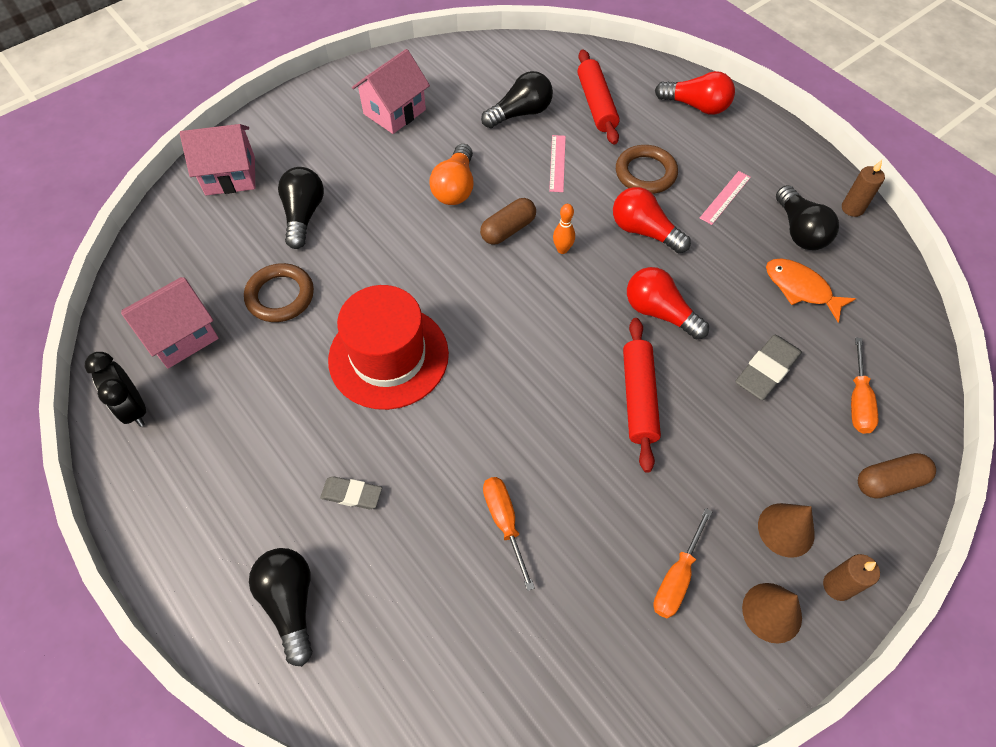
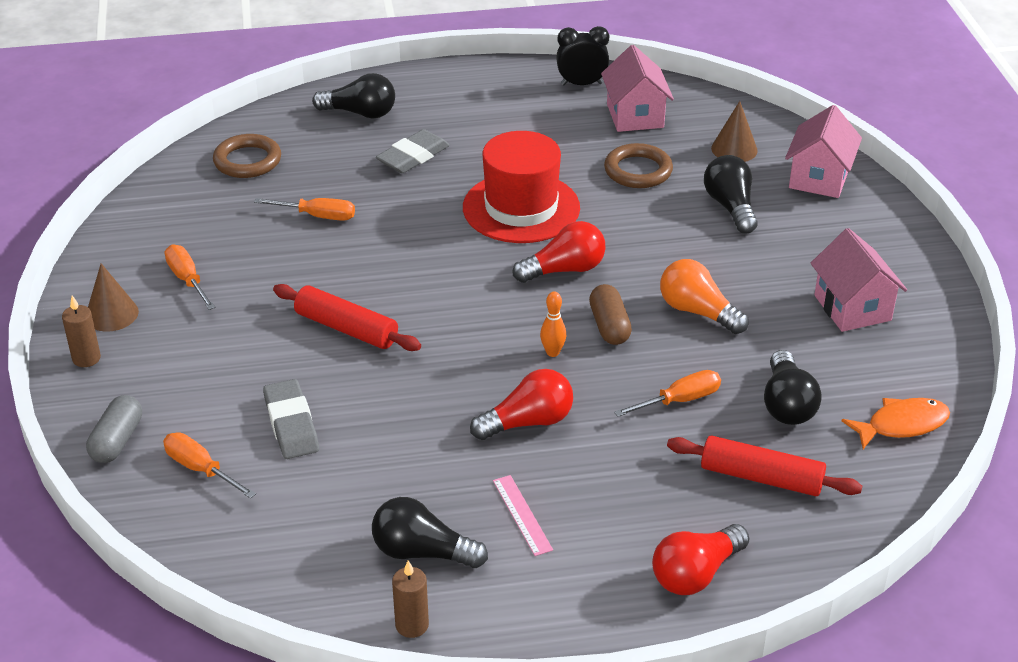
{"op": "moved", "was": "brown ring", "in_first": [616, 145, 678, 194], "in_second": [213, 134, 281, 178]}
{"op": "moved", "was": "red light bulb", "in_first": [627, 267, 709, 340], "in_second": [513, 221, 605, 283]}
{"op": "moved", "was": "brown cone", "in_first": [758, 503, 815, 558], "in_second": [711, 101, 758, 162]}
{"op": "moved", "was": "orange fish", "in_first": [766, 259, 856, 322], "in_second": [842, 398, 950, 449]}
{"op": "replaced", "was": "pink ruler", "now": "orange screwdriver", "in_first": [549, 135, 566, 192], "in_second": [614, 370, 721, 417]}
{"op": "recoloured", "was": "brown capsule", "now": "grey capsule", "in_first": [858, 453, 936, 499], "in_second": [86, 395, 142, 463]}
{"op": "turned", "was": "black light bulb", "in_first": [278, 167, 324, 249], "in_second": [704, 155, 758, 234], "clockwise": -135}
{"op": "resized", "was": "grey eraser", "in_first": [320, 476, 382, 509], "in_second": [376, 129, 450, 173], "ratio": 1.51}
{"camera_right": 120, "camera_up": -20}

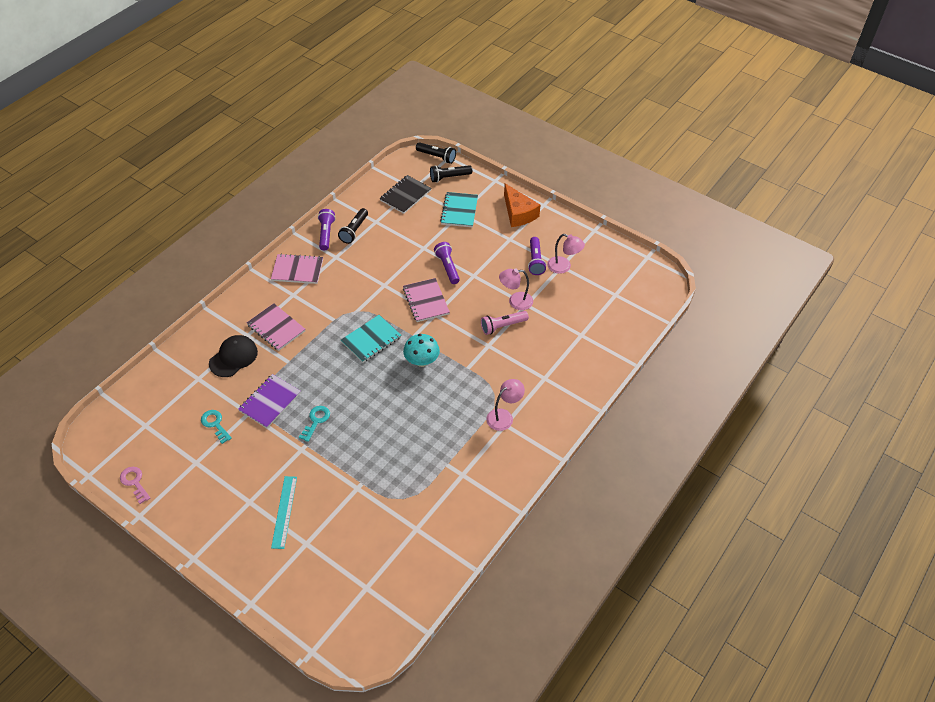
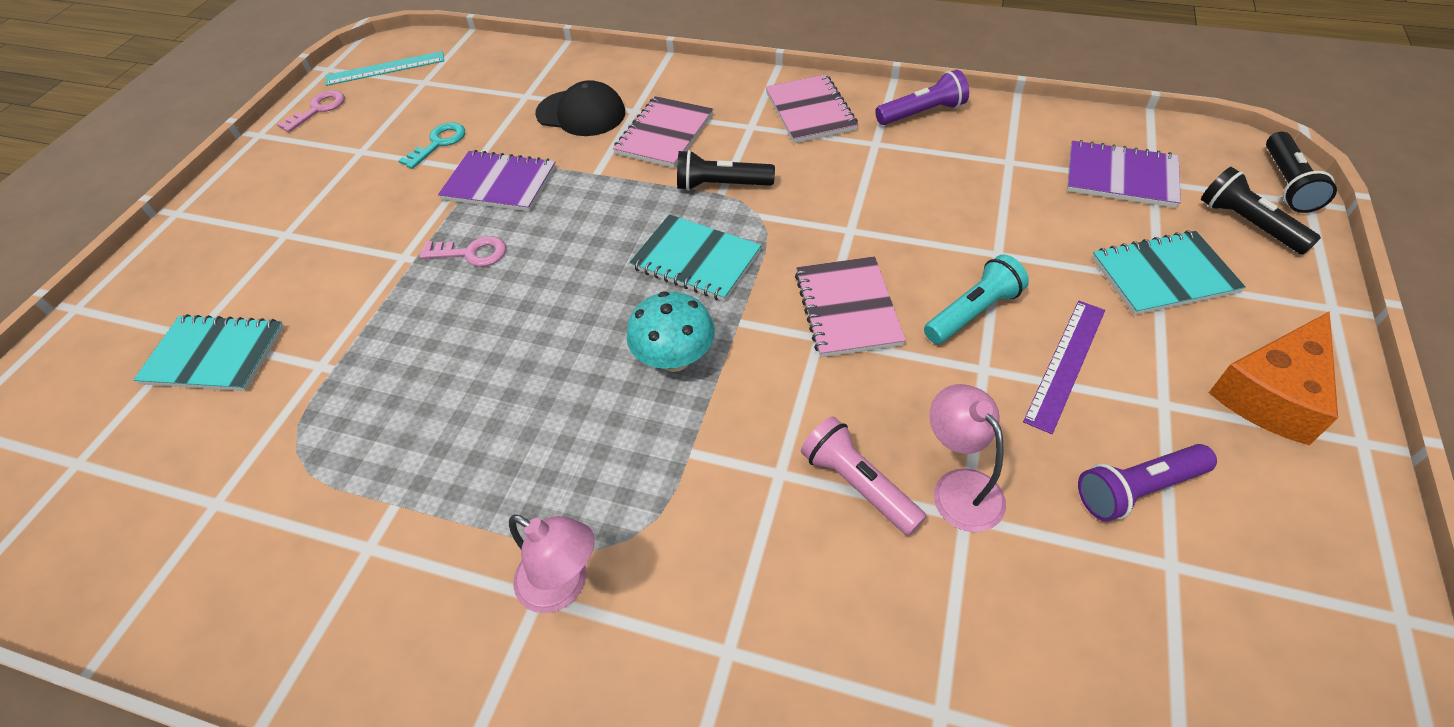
{"op": "removed", "was": "pink lamp", "in_first": [547, 234, 585, 274]}
{"op": "added", "now": "turquoise notebook", "in_second": [133, 314, 284, 391]}
{"op": "added", "now": "purple ruler", "in_second": [1023, 301, 1105, 434]}
{"op": "moved", "was": "turquoise ruler", "in_first": [271, 476, 297, 549], "in_second": [325, 51, 444, 86]}
{"op": "moved", "was": "black flashlight", "in_first": [338, 208, 368, 244], "in_second": [677, 150, 775, 191]}
{"op": "recoloured", "was": "turquoise key", "now": "pink key", "in_first": [299, 406, 330, 442], "in_second": [420, 236, 506, 267]}
{"op": "recoloured", "was": "black notebook", "now": "purple notebook", "in_first": [380, 175, 431, 214], "in_second": [1067, 140, 1181, 208]}
{"op": "recoloured", "was": "purple flashlight", "now": "turquoise flashlight", "in_first": [434, 242, 460, 284], "in_second": [924, 254, 1029, 344]}
{"op": "turned", "was": "pink notebook", "in_first": [403, 278, 450, 322], "in_second": [795, 256, 906, 357], "clockwise": -60}
{"camera_right": 75, "camera_up": 0}

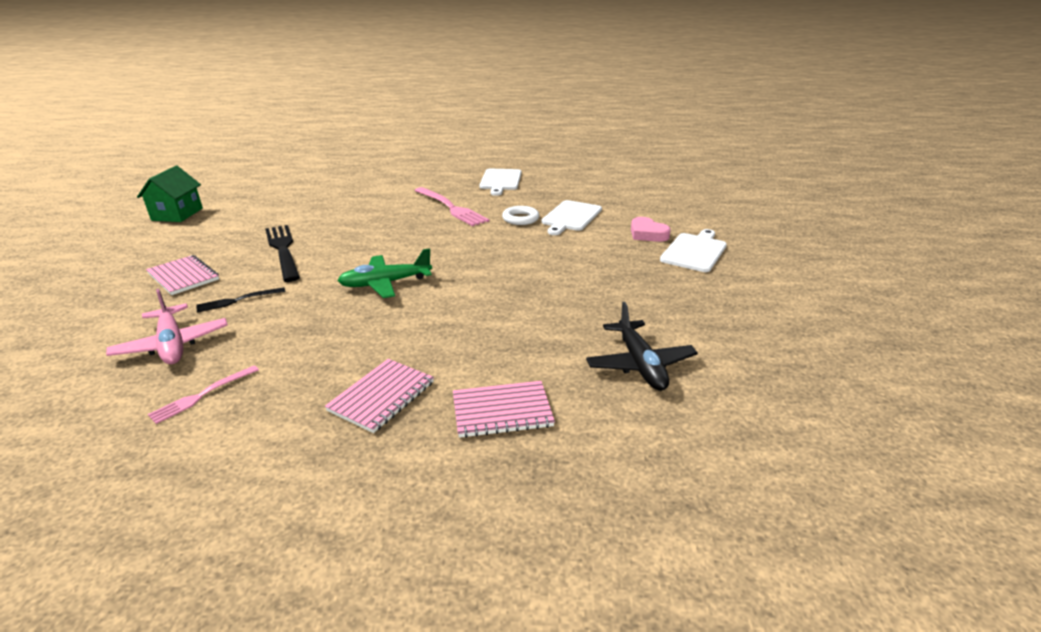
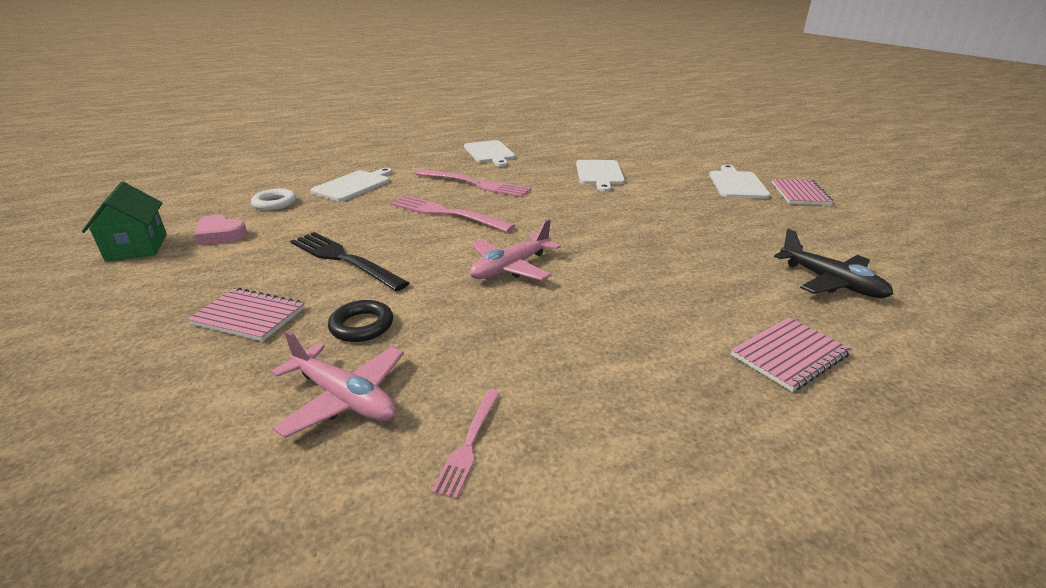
{"op": "added", "now": "white cutting board", "in_second": [310, 168, 392, 201]}
{"op": "added", "now": "pink fork", "in_second": [391, 196, 515, 232]}
{"op": "moved", "was": "pink notebook", "in_first": [325, 359, 434, 433], "in_second": [772, 179, 834, 205]}
{"op": "moved", "was": "white ring", "in_first": [502, 206, 539, 225], "in_second": [251, 189, 296, 210]}
{"op": "moved", "was": "pink heart", "in_first": [631, 217, 671, 242], "in_second": [194, 215, 248, 245]}
{"op": "replaced", "was": "black fork", "now": "black ring", "in_first": [196, 287, 286, 313], "in_second": [328, 300, 393, 342]}
{"op": "recoloured", "was": "green plane", "now": "pink plane", "in_first": [337, 248, 432, 298], "in_second": [470, 219, 561, 281]}
{"camera_right": -25, "camera_up": 0}

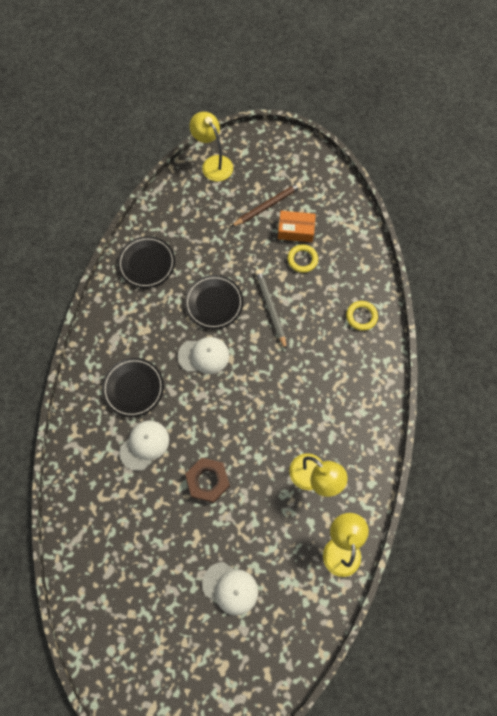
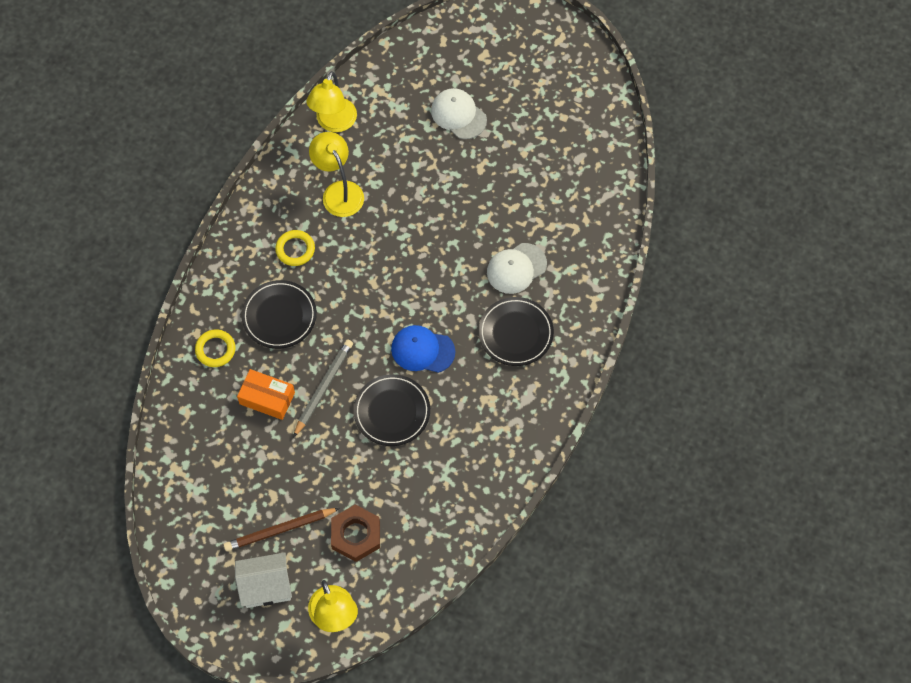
{"op": "added", "now": "white house", "in_second": [235, 552, 292, 608]}
{"op": "moved", "was": "black plate", "in_first": [117, 236, 175, 288], "in_second": [242, 280, 317, 349]}
{"op": "moved", "was": "brown nut", "in_first": [185, 457, 230, 503], "in_second": [331, 504, 380, 562]}
{"op": "moved", "was": "orange box", "in_first": [278, 211, 316, 242], "in_second": [237, 369, 295, 420]}
{"op": "moved", "was": "yellow ring", "in_first": [287, 244, 318, 273], "in_second": [275, 230, 315, 266]}
{"op": "recoloured", "was": "white cap", "now": "blue cap", "in_first": [177, 337, 229, 374], "in_second": [391, 325, 455, 373]}
{"op": "turned", "was": "grey pencil", "in_first": [255, 269, 286, 349], "in_second": [293, 340, 353, 438], "clockwise": -150}
{"camera_right": -165, "camera_up": -5}

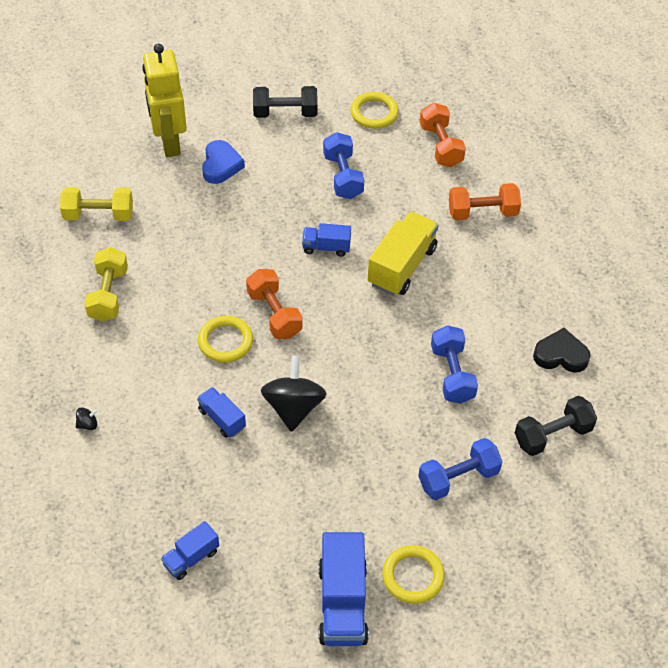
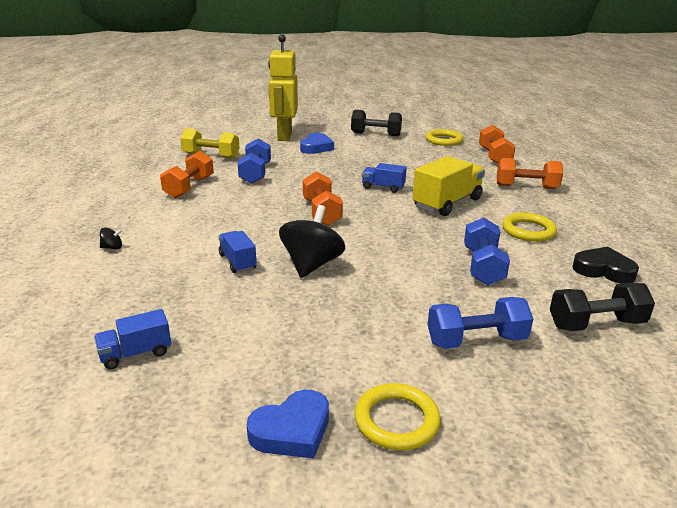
{"op": "moved", "was": "yellow ring", "in_first": [198, 316, 253, 363], "in_second": [502, 213, 557, 242]}
{"op": "moved", "was": "blue dumbbell", "in_first": [323, 132, 364, 199], "in_second": [238, 138, 271, 184]}
{"op": "replaced", "was": "blue truck", "now": "blue heart", "in_first": [318, 532, 369, 646], "in_second": [247, 390, 329, 459]}
{"op": "recoloured", "was": "yellow dumbbell", "now": "orange dumbbell", "in_first": [84, 247, 128, 322], "in_second": [160, 151, 214, 198]}
{"camera_right": 15, "camera_up": -25}

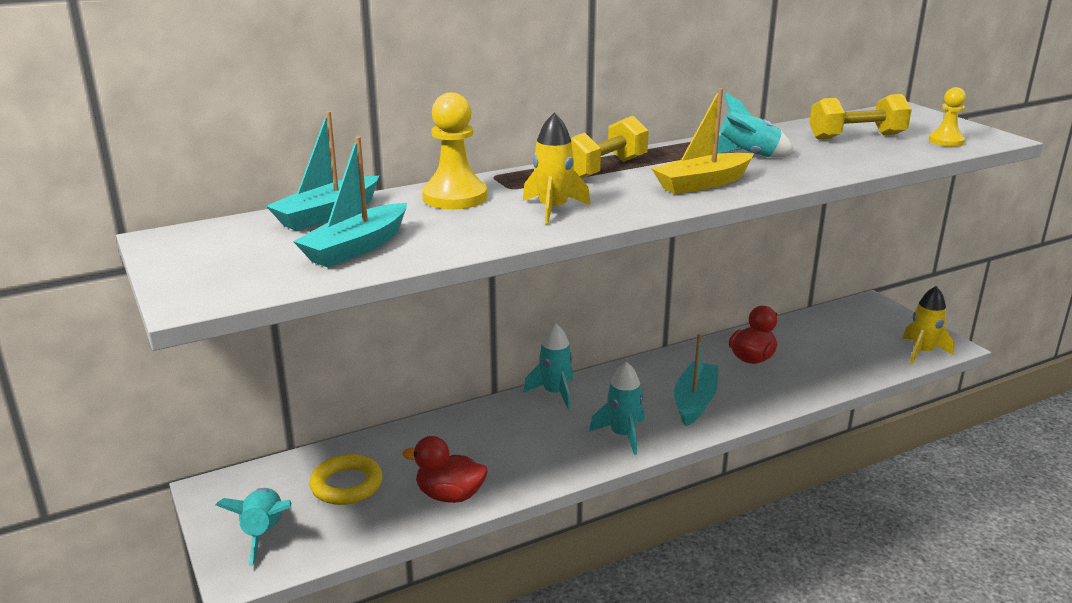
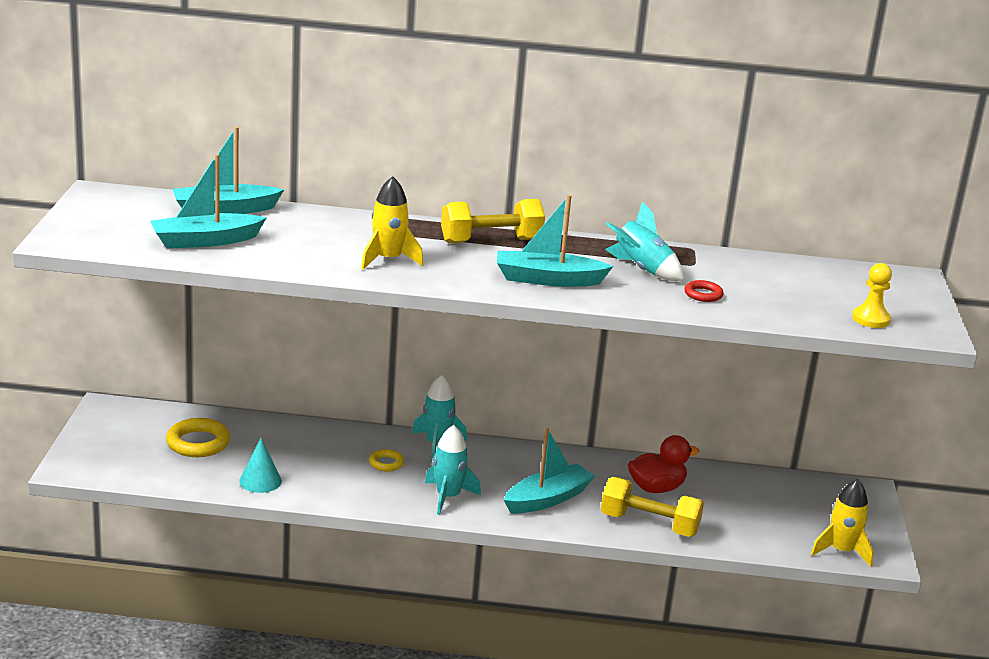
{"op": "removed", "was": "turquoise rocket", "in_first": [216, 488, 291, 566]}
{"op": "removed", "was": "yellow pawn", "in_first": [422, 92, 487, 209]}
{"op": "added", "now": "yellow ring", "in_second": [369, 449, 404, 472]}
{"op": "added", "now": "red ring", "in_second": [685, 280, 724, 302]}
{"op": "moved", "was": "yellow dumbbell", "in_first": [809, 94, 912, 140], "in_second": [601, 477, 704, 537]}
{"op": "replaced", "was": "red duck", "now": "turquoise cone", "in_first": [402, 436, 488, 503], "in_second": [239, 438, 282, 493]}
{"op": "recoloured", "was": "yellow boat", "now": "turquoise boat", "in_first": [652, 88, 754, 194], "in_second": [497, 195, 613, 287]}
{"camera_right": 30, "camera_up": 0}

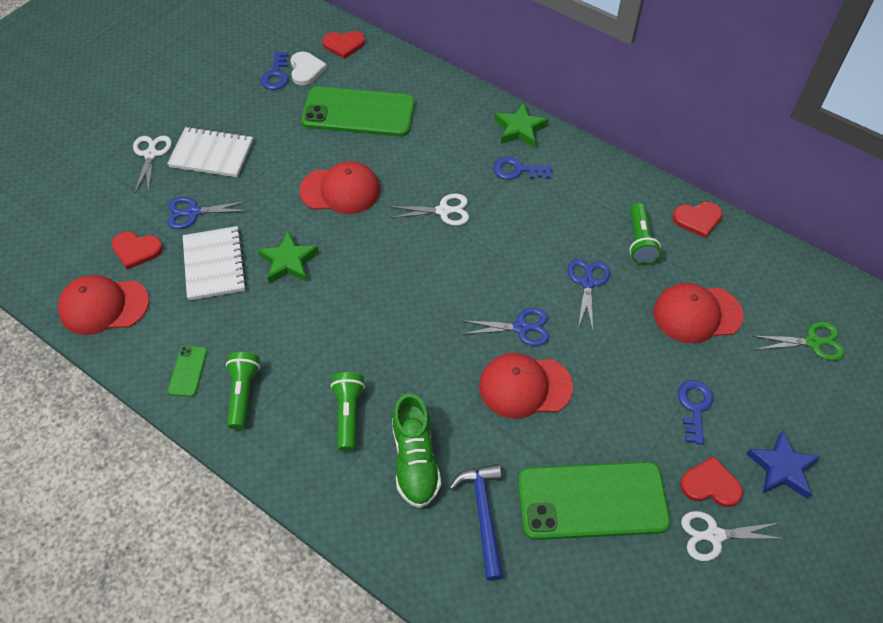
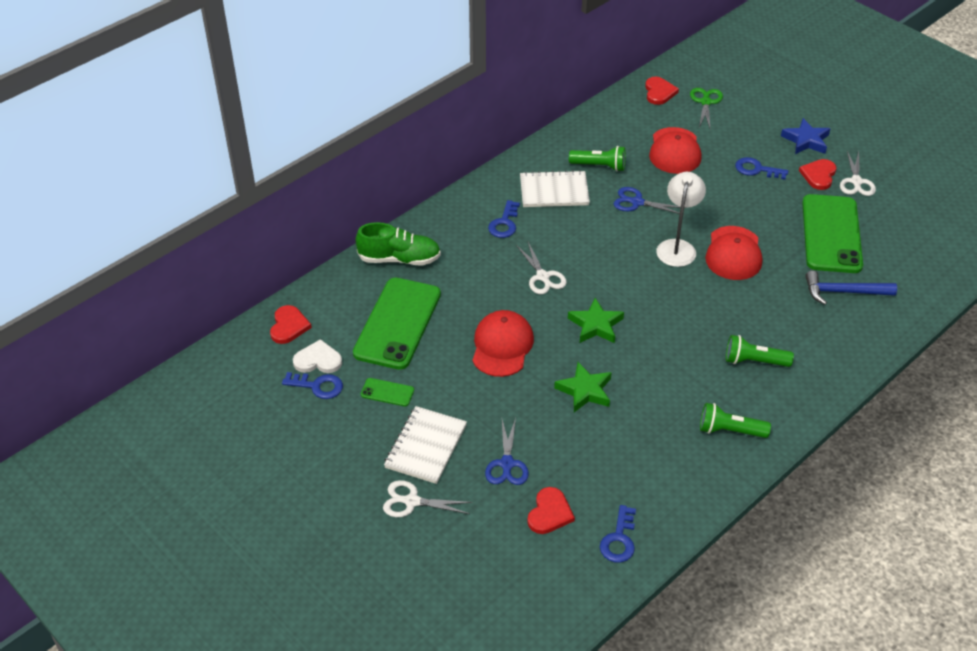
{"op": "moved", "was": "green phone", "in_first": [168, 346, 207, 397], "in_second": [361, 378, 414, 406]}
{"op": "moved", "was": "white notebook", "in_first": [183, 226, 247, 301], "in_second": [520, 170, 590, 207]}
{"op": "moved", "was": "green shoe", "in_first": [392, 393, 441, 508], "in_second": [356, 222, 441, 265]}
{"op": "moved", "was": "green star", "in_first": [494, 103, 549, 147], "in_second": [568, 298, 624, 343]}
{"op": "moved", "was": "red heart", "in_first": [672, 202, 723, 238], "in_second": [645, 77, 679, 105]}
{"op": "replaced", "was": "red cap", "now": "blue key", "in_first": [58, 275, 149, 335], "in_second": [600, 505, 636, 563]}
{"op": "replaced", "was": "blue scissors", "now": "white lamp", "in_first": [461, 308, 549, 346], "in_second": [656, 172, 706, 267]}
{"op": "turned", "was": "white scissors", "in_first": [389, 194, 469, 226], "in_second": [516, 242, 567, 294], "clockwise": 150}
{"camera_right": -80, "camera_up": -10}

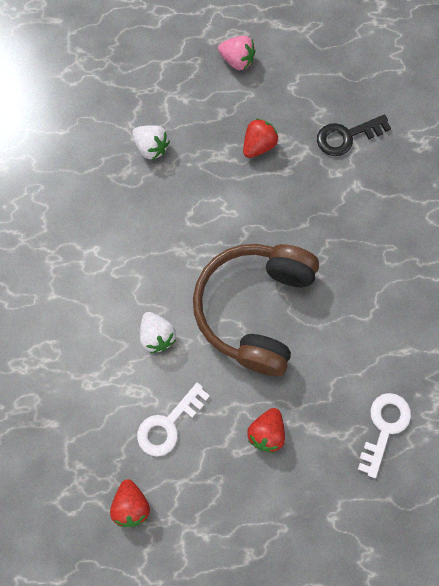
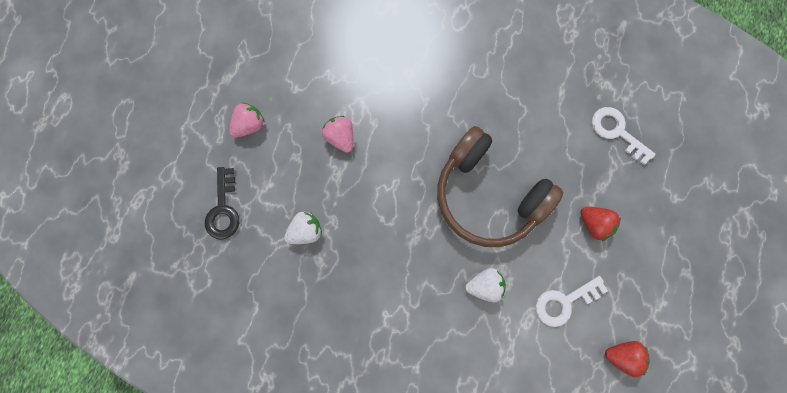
{"op": "moved", "was": "black key", "in_first": [317, 114, 391, 156], "in_second": [205, 167, 239, 239]}
{"op": "recoloured", "was": "red strawberry", "now": "pink strawberry", "in_first": [243, 118, 279, 158], "in_second": [322, 116, 353, 153]}
{"op": "turned", "was": "white key", "in_first": [137, 382, 210, 457], "in_second": [536, 276, 608, 327], "clockwise": 90}
{"camera_right": -70, "camera_up": 5}

